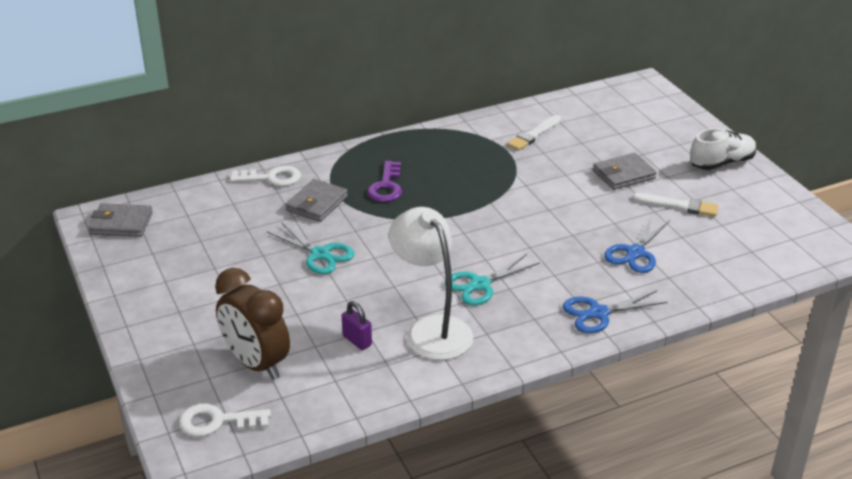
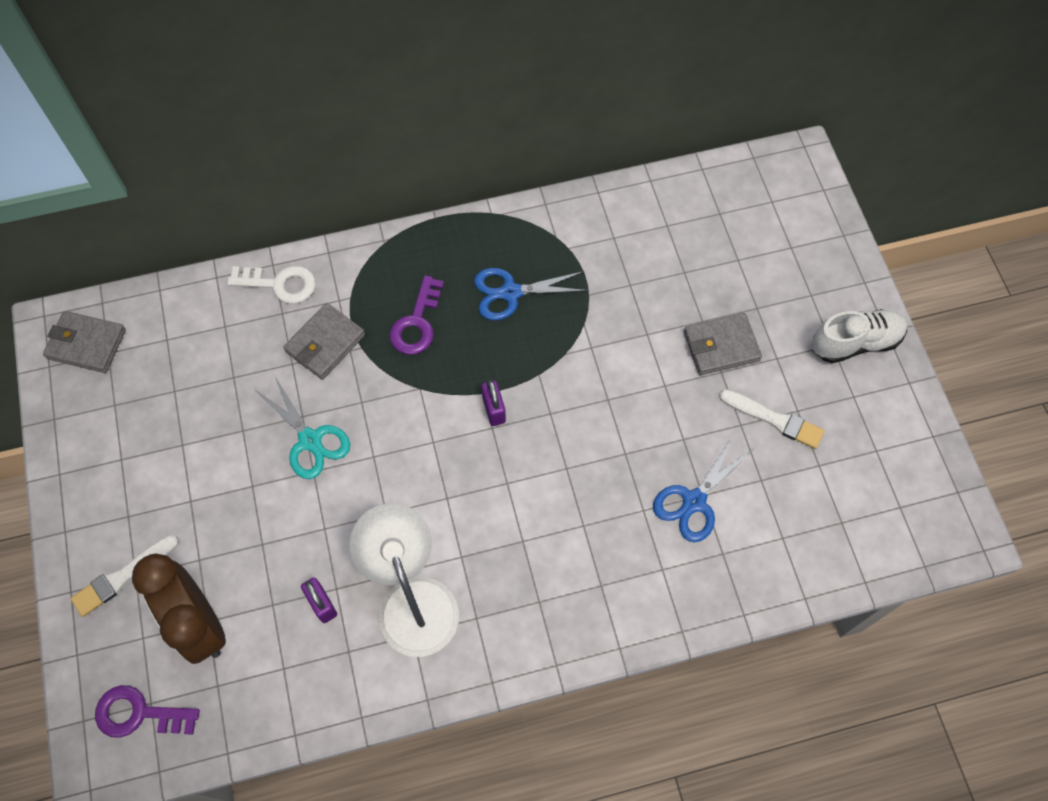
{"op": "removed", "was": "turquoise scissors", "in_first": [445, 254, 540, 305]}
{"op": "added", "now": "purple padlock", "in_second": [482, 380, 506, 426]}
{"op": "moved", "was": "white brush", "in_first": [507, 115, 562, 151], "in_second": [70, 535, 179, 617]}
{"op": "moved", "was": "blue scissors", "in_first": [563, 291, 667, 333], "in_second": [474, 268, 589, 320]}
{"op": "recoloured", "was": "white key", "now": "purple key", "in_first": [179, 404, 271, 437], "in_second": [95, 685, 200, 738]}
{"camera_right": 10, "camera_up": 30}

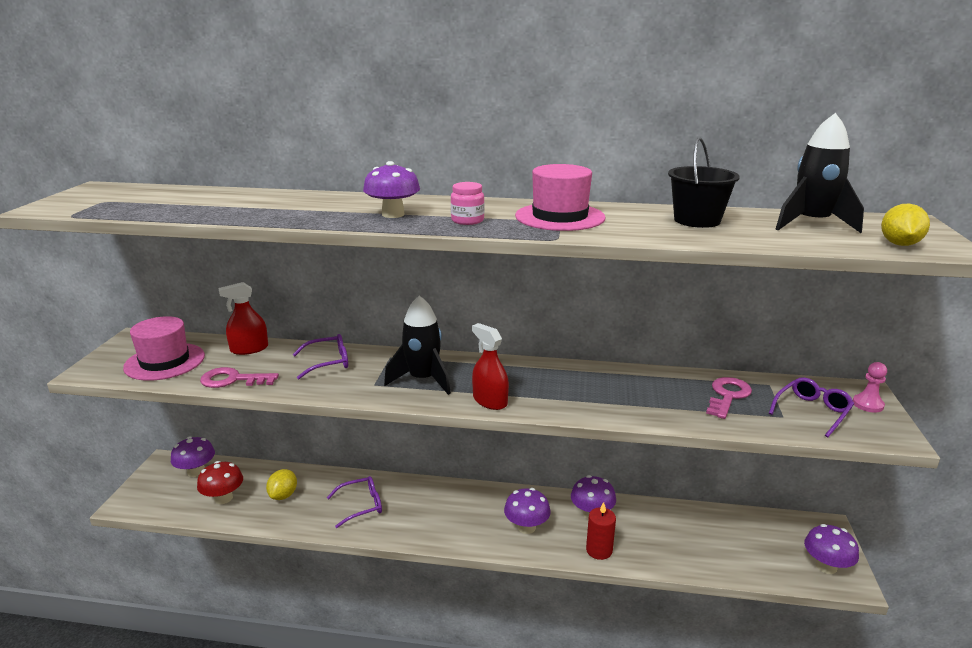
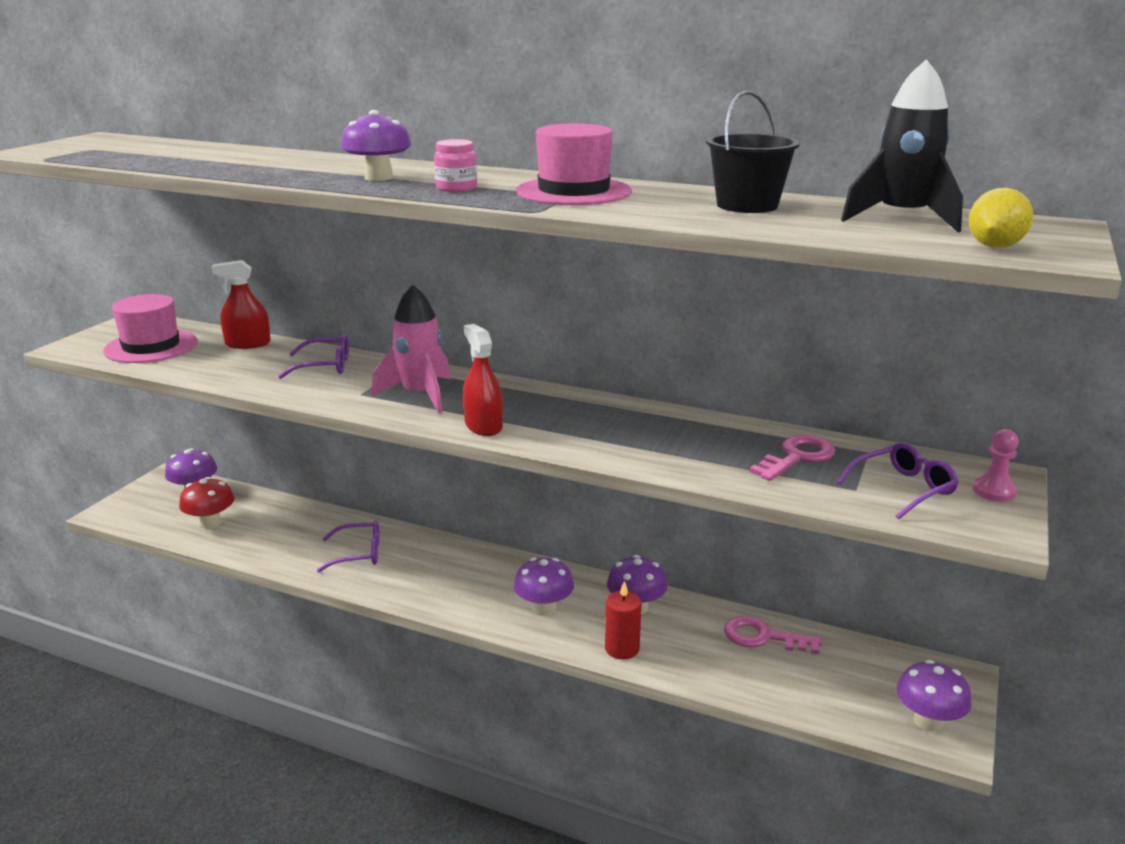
{"op": "removed", "was": "yellow lemon", "in_first": [266, 469, 297, 500]}
{"op": "moved", "was": "pink key", "in_first": [200, 367, 279, 388], "in_second": [724, 616, 822, 654]}
{"op": "recoloured", "was": "black rocket", "now": "pink rocket", "in_first": [384, 295, 451, 395], "in_second": [371, 285, 450, 414]}
{"camera_right": 15, "camera_up": 0}

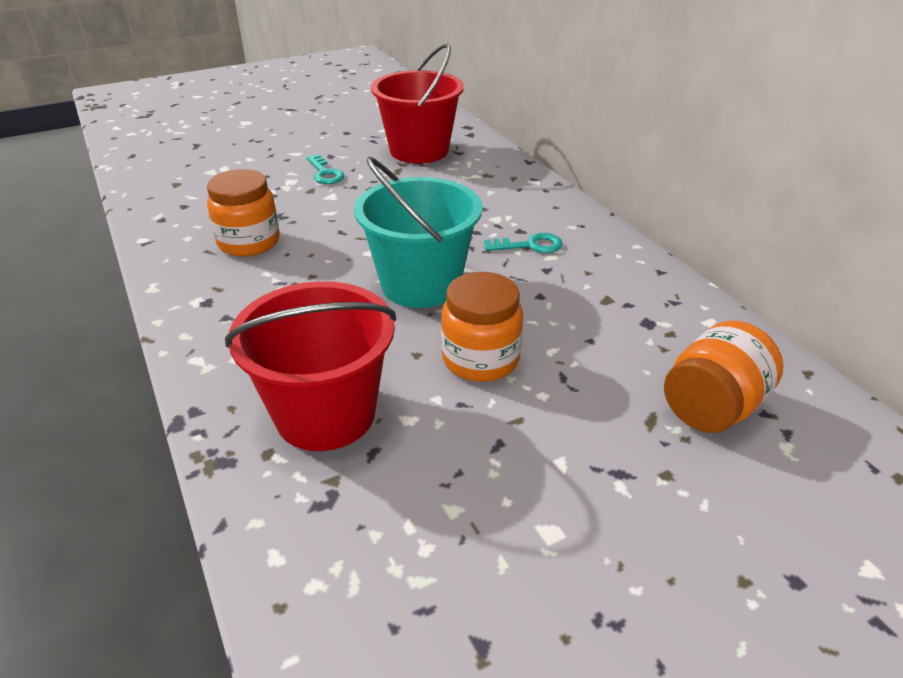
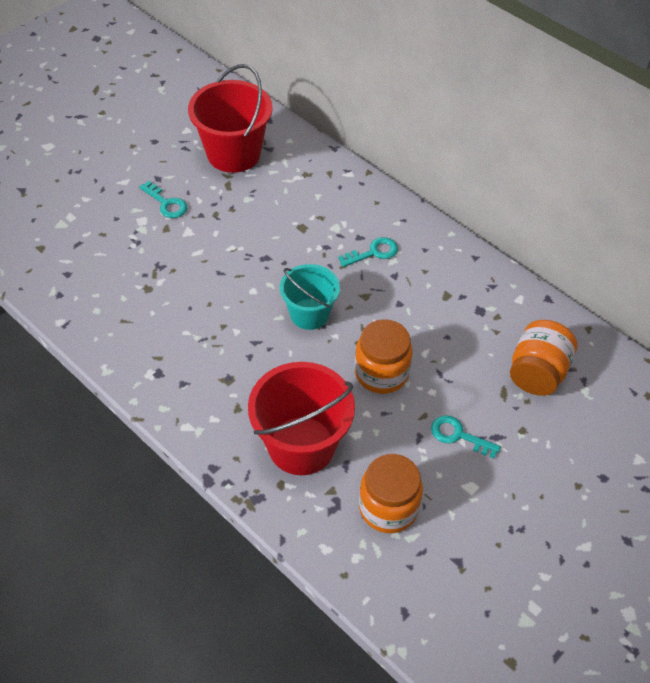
{"op": "added", "now": "turquoise key", "in_second": [431, 415, 501, 458]}
{"op": "moved", "was": "orange jar", "in_first": [207, 169, 280, 257], "in_second": [359, 454, 423, 533]}
{"op": "resized", "was": "turquoise bucket", "in_first": [354, 157, 483, 308], "in_second": [280, 264, 340, 330], "ratio": 0.64}
{"camera_right": -20, "camera_up": 15}

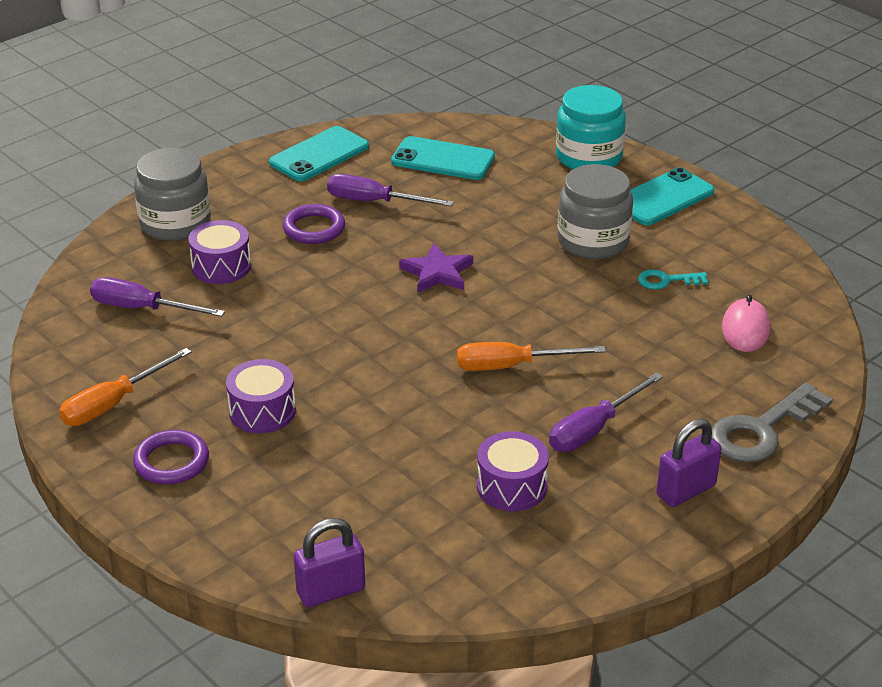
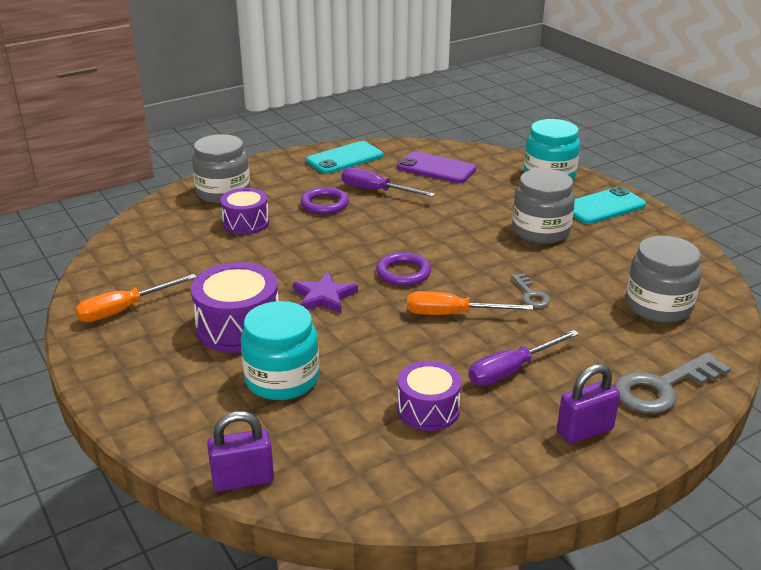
{"op": "removed", "was": "purple screwdriver", "in_first": [90, 277, 225, 317]}
{"op": "removed", "was": "turquoise key", "in_first": [638, 269, 708, 289]}
{"op": "added", "now": "turquoise jar", "in_second": [241, 301, 319, 400]}
{"op": "added", "now": "grey key", "in_second": [511, 273, 551, 308]}
{"op": "moved", "was": "purple ring", "in_first": [133, 430, 209, 485], "in_second": [376, 252, 431, 286]}
{"op": "moved", "was": "purple star", "in_first": [399, 243, 473, 293], "in_second": [293, 272, 358, 314]}
{"op": "replaced", "was": "pink mouse", "now": "grey jar", "in_first": [722, 295, 770, 352], "in_second": [626, 236, 702, 323]}
{"op": "recoloured", "was": "turquoise phone", "now": "purple phone", "in_first": [391, 136, 495, 180], "in_second": [397, 151, 477, 183]}
{"op": "resized", "was": "purple drum", "in_first": [226, 359, 296, 433], "in_second": [191, 262, 279, 353], "ratio": 1.52}
{"camera_right": 10, "camera_up": -5}

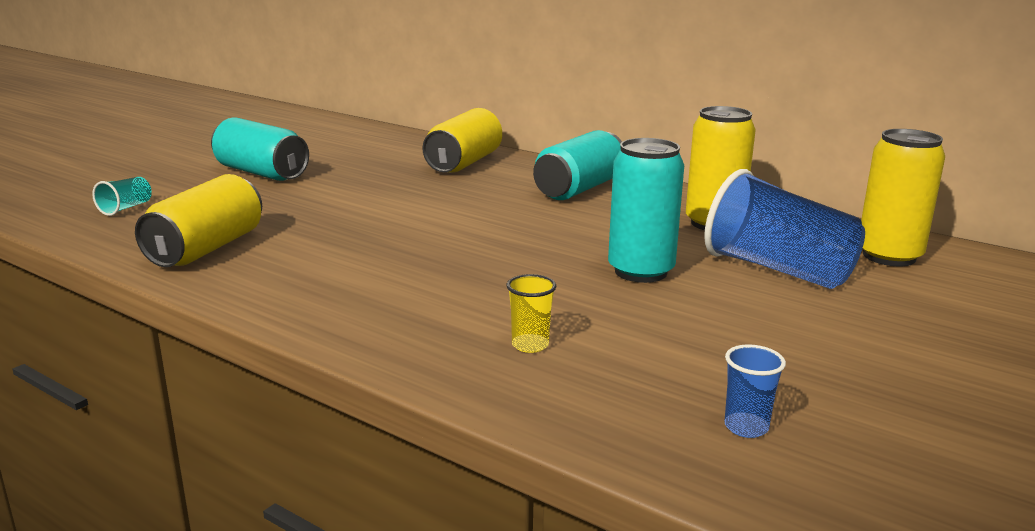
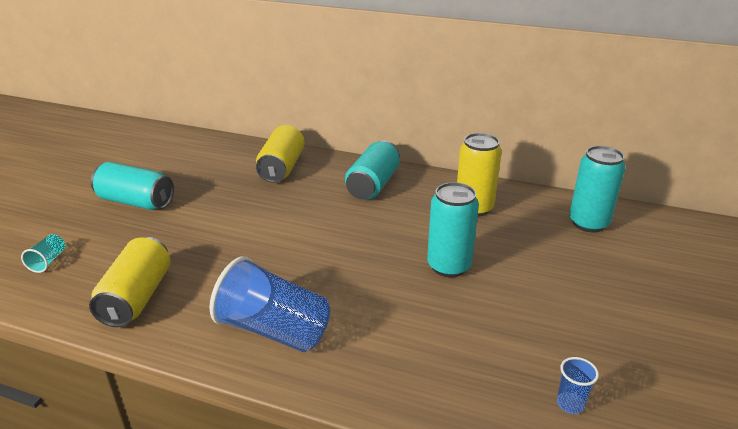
{"op": "removed", "was": "yellow cup", "in_first": [507, 274, 556, 353]}
{"op": "moved", "was": "blue cup", "in_first": [704, 169, 865, 289], "in_second": [209, 256, 330, 352]}
{"op": "recoloured", "was": "yellow can", "now": "turquoise can", "in_first": [861, 129, 945, 266], "in_second": [569, 146, 626, 233]}
{"camera_right": -15, "camera_up": 10}

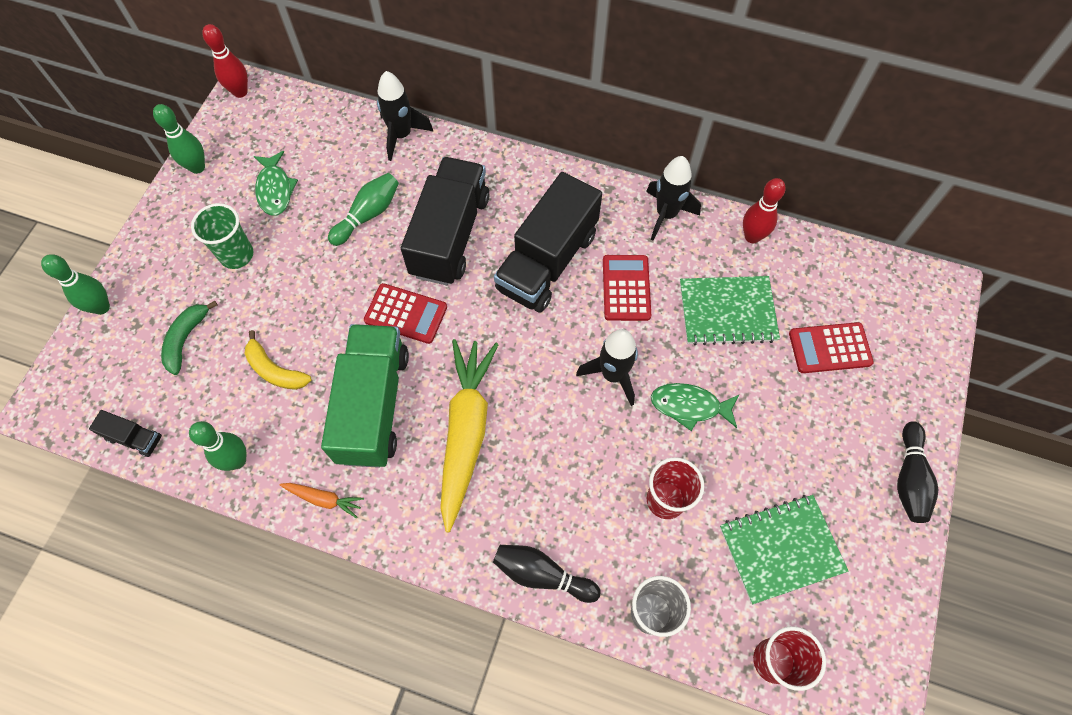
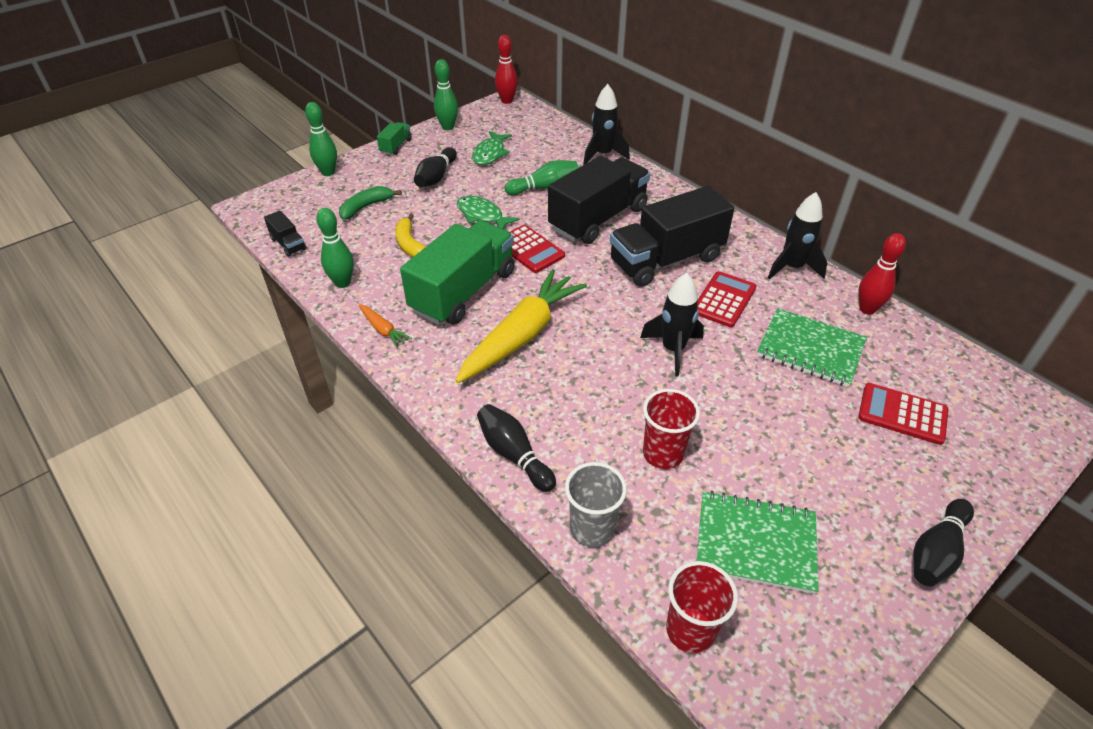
{"op": "added", "now": "green truck", "in_second": [377, 122, 412, 155]}
{"op": "moved", "was": "green fish", "in_first": [651, 383, 739, 431], "in_second": [457, 195, 520, 229]}
{"op": "replaced", "was": "green cup", "now": "black bowling pin", "in_first": [191, 203, 253, 269], "in_second": [414, 147, 457, 187]}
{"camera_right": 30, "camera_up": -20}

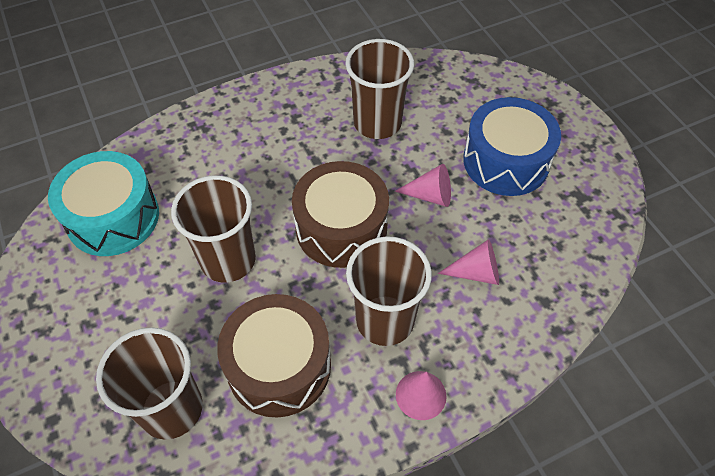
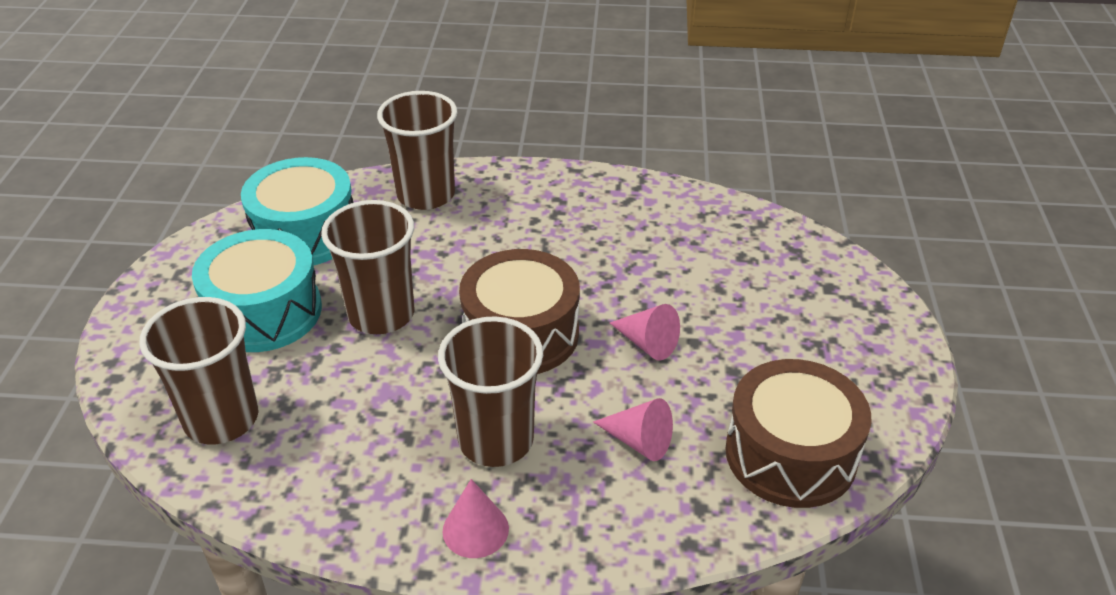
{"op": "removed", "was": "blue drum", "in_first": [463, 97, 561, 196]}
{"op": "added", "now": "turquoise drum", "in_second": [192, 229, 322, 352]}
{"op": "moved", "was": "brown drum", "in_first": [217, 294, 331, 417], "in_second": [725, 359, 871, 508]}
{"op": "moved", "was": "brown cup", "in_first": [345, 39, 414, 139], "in_second": [377, 91, 457, 210]}
{"camera_right": 30, "camera_up": -15}

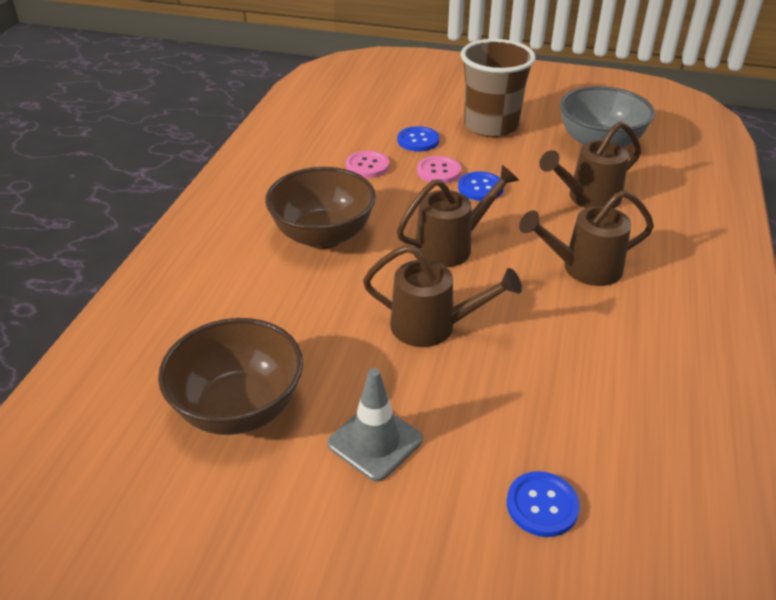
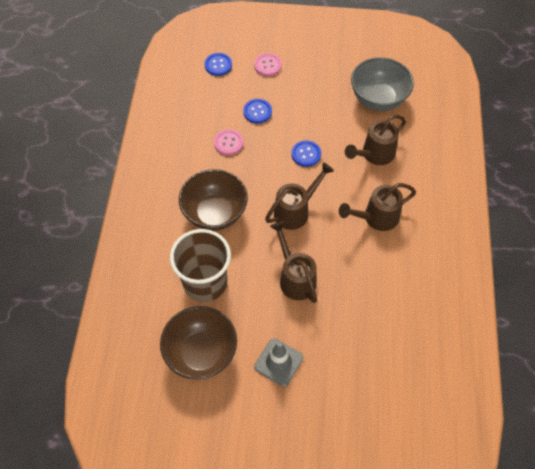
{"op": "moved", "was": "pink button", "in_first": [417, 156, 461, 183], "in_second": [254, 53, 282, 76]}
{"op": "moved", "was": "brown cup", "in_first": [461, 39, 536, 137], "in_second": [170, 229, 231, 302]}
{"op": "moved", "was": "blue button", "in_first": [507, 471, 580, 537], "in_second": [205, 53, 232, 76]}
{"op": "turned", "was": "brown watering can", "in_first": [363, 245, 522, 347], "in_second": [270, 221, 317, 303], "clockwise": -120}
{"camera_right": -10, "camera_up": 20}

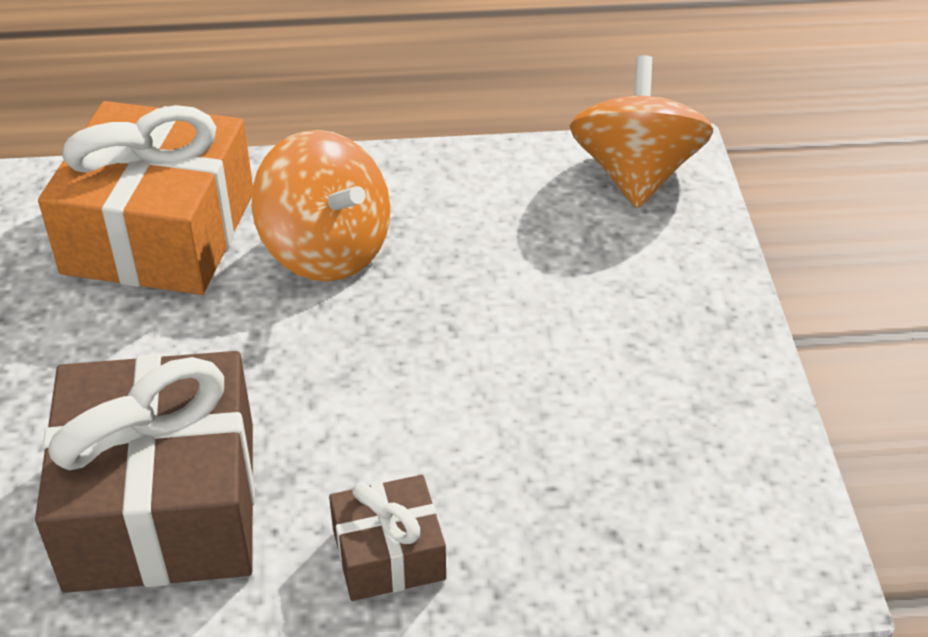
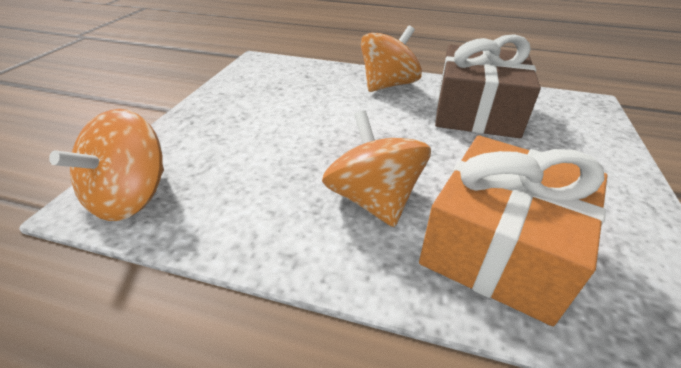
{"op": "replaced", "was": "brown gift", "now": "orange spinning top", "in_first": [329, 475, 446, 601], "in_second": [361, 26, 422, 92]}
{"camera_right": -160, "camera_up": -5}

